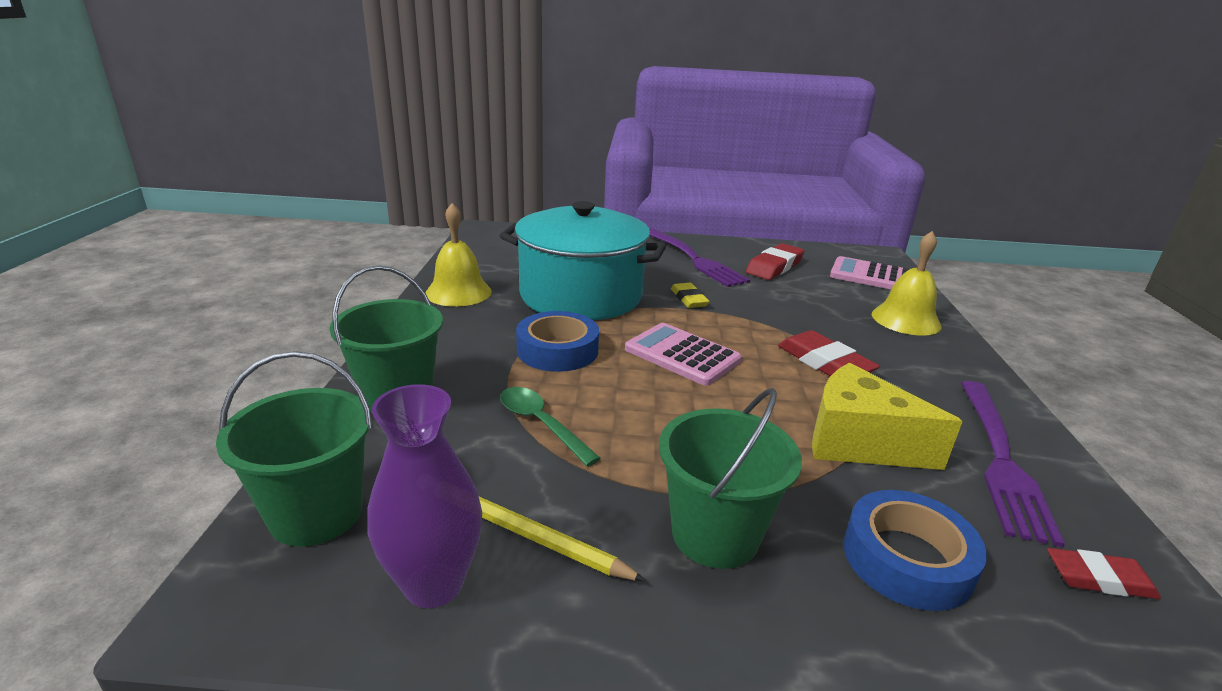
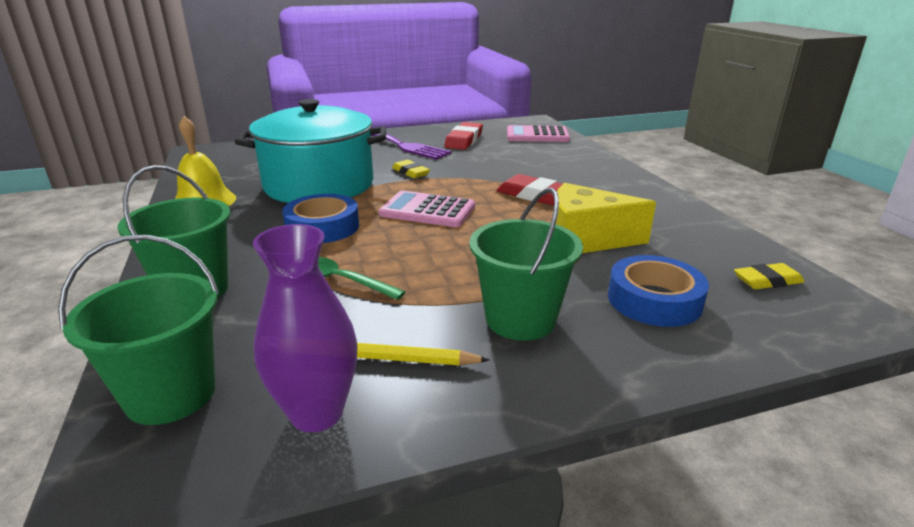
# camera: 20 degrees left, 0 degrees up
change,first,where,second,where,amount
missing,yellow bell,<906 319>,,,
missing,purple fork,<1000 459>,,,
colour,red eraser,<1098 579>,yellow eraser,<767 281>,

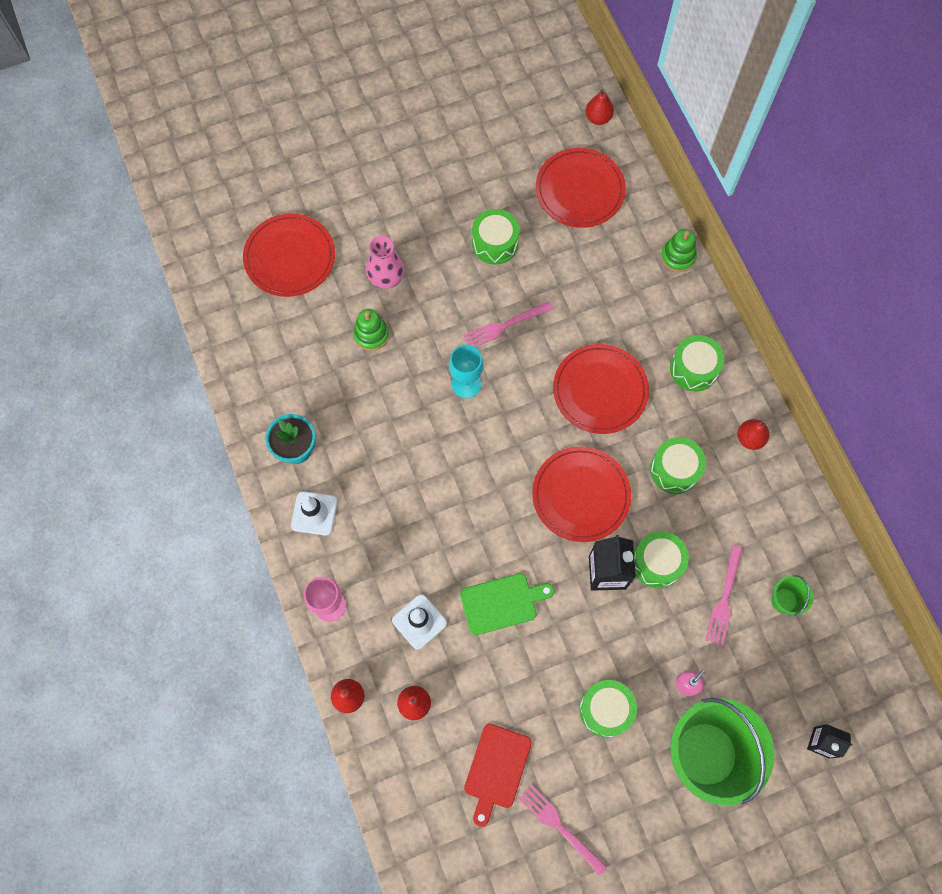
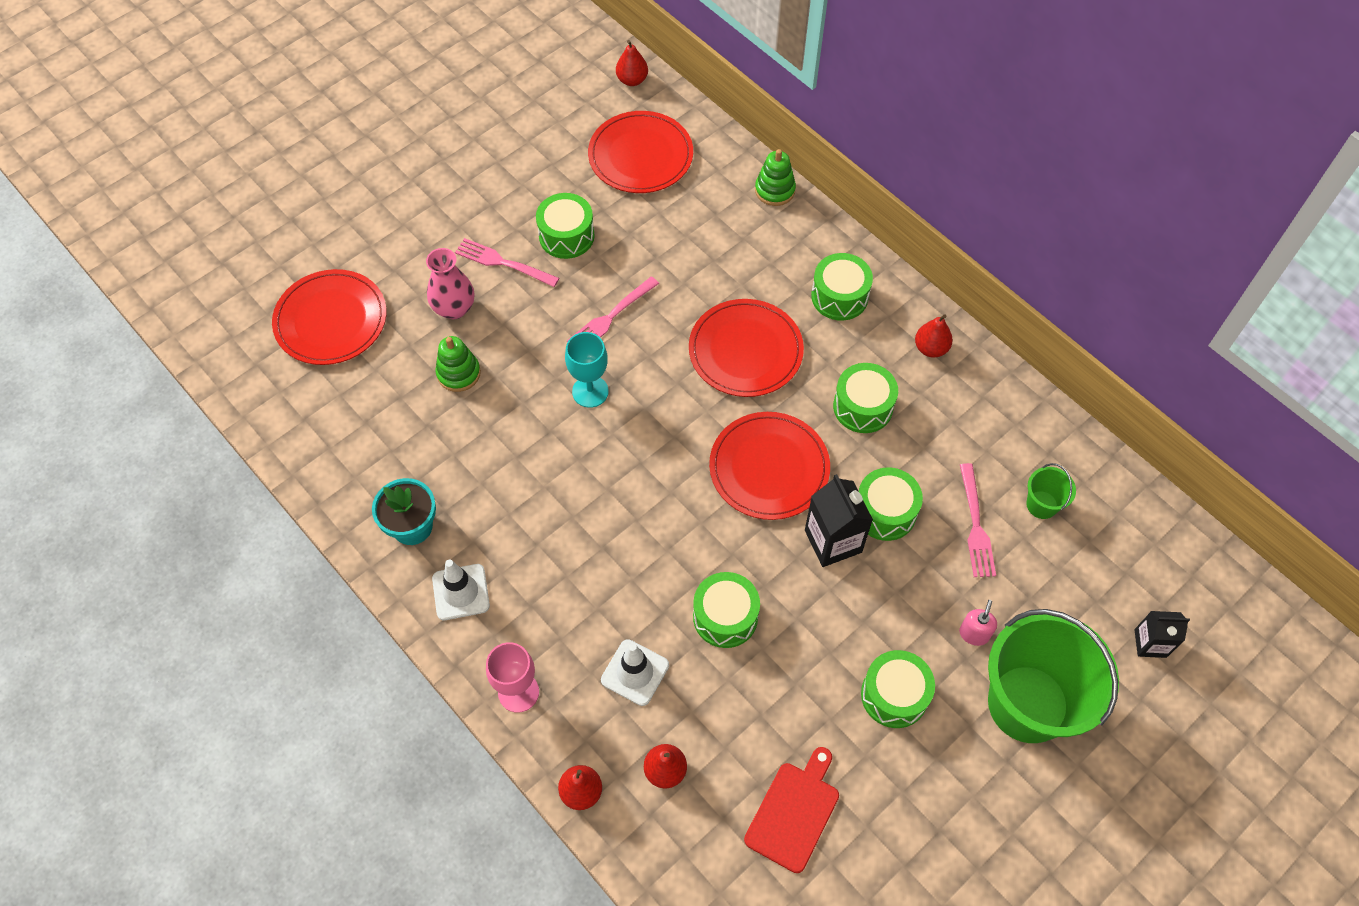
# camera: 20 degrees left, 10 degrees down
change,first,where,second,where,amount
exchanged,green cutting board,<502 603>,green drum,<725 617>,
spun,red cutting board,<496 770>,,<794 812>,150 degrees counterclockwise
relocated,pink fork,<559 827>,,<503 263>,

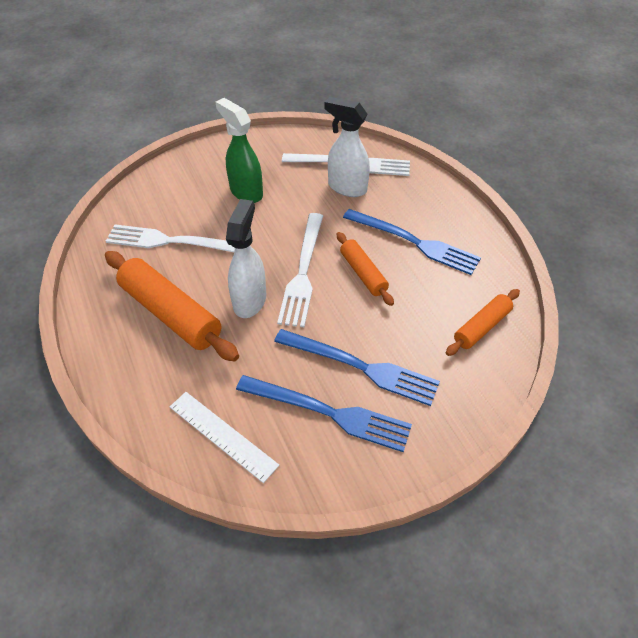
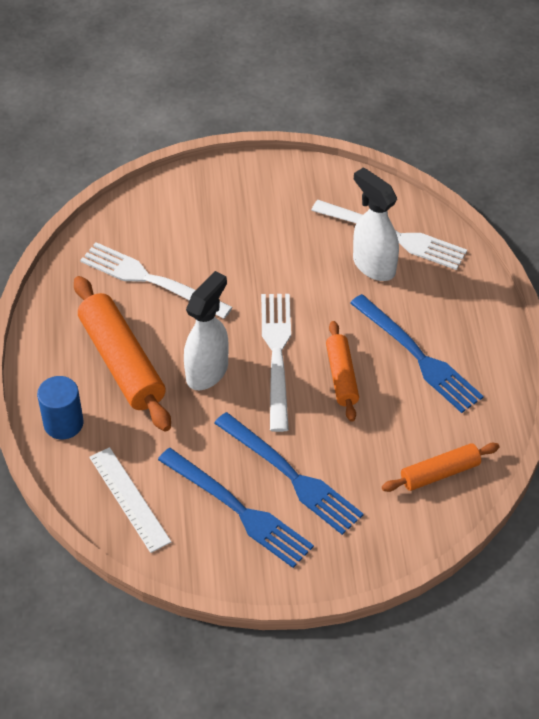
# camera: 20 degrees right, 0 degrees up
change,first,where,second,where,amount
missing,green spray bottle,<246 192>,,,
spun,white fork,<303 271>,,<277 355>,150 degrees clockwise
appeared,,,blue cylinder,<63 423>,

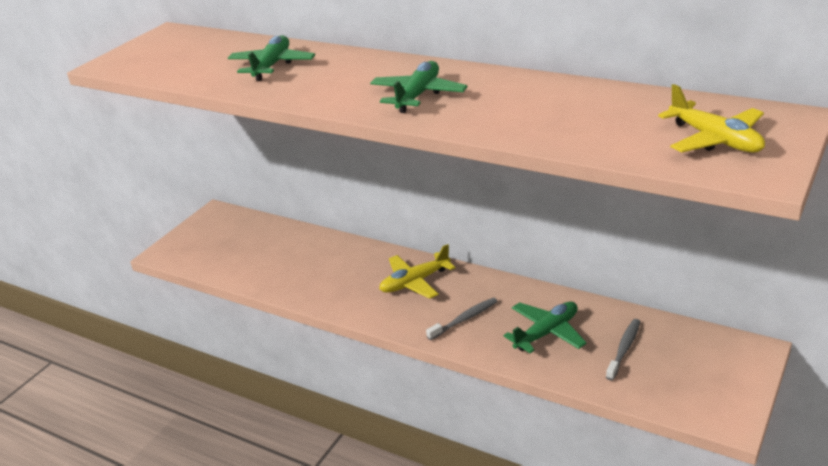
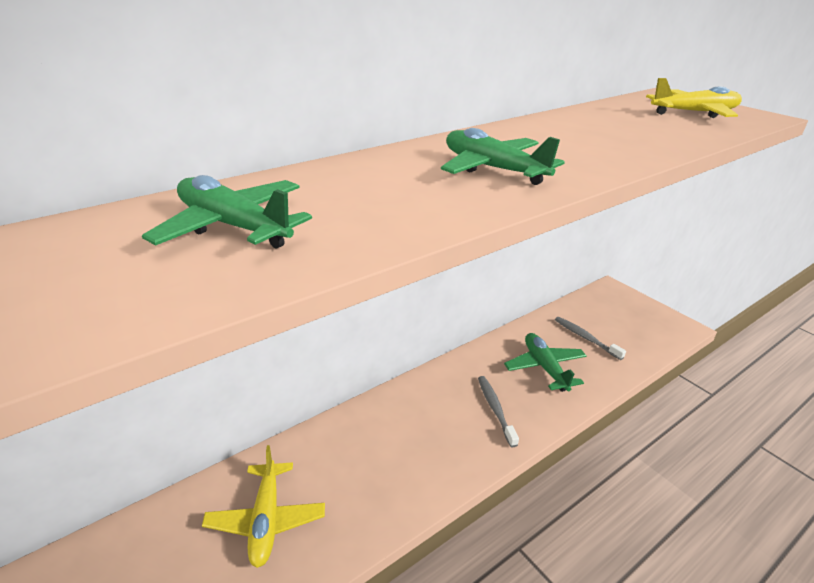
# camera: 70 degrees left, 0 degrees up
change,first,where,second,where,amount
relocated,yellow plane,<415 282>,,<266 519>,

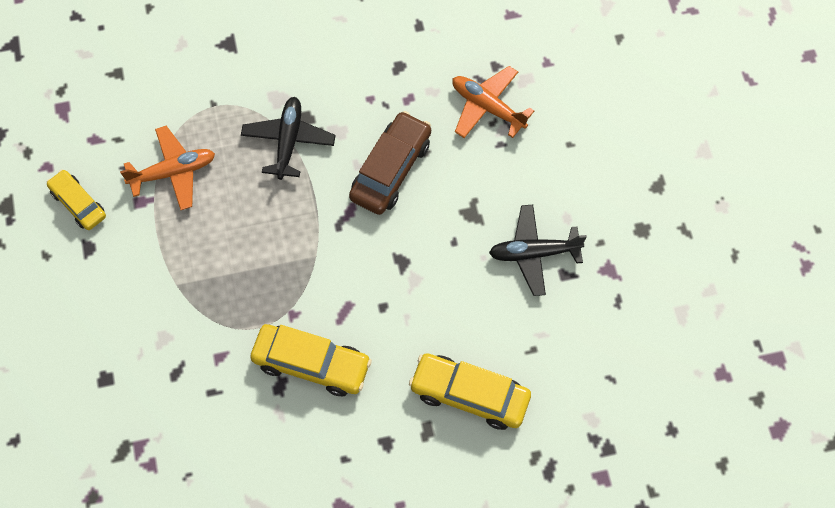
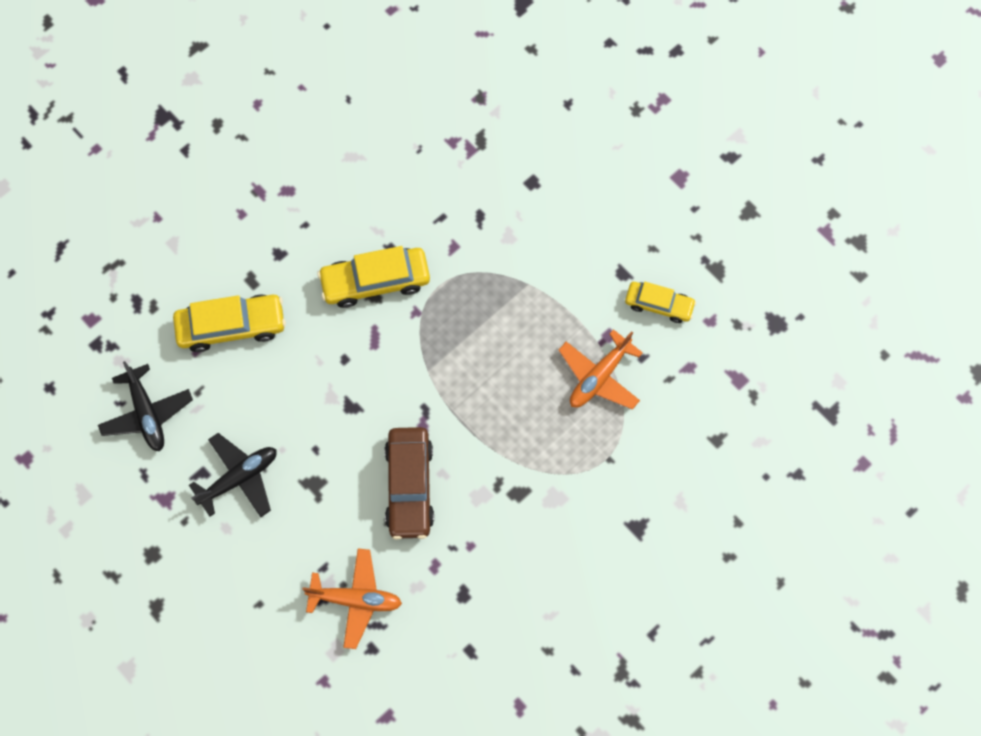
# camera: 150 degrees right, 5 degrees up
change,first,where,second,where,amount
relocated,black plane,<288 141>,,<147 413>,

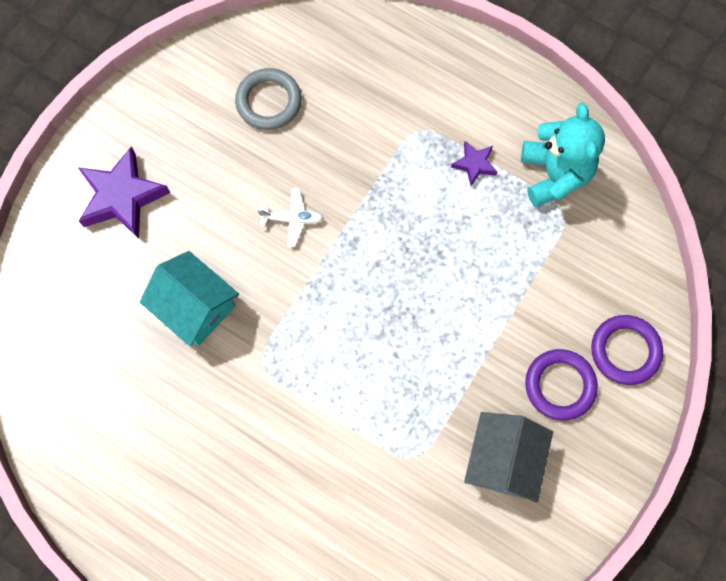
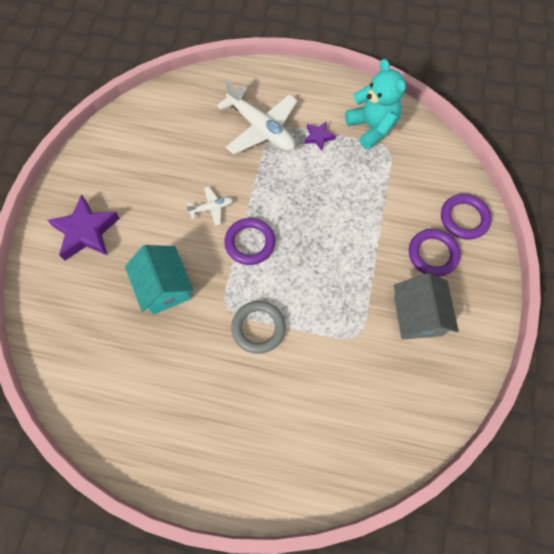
# camera: 20 degrees left, 5 degrees down
change,first,where,second,where,amount
spun,turquoise house,<195 307>,,<164 287>,45 degrees clockwise
relocated,grey ring,<269 101>,,<258 328>,
appeared,,,white plane,<261 128>,
appeared,,,purple ring,<250 243>,

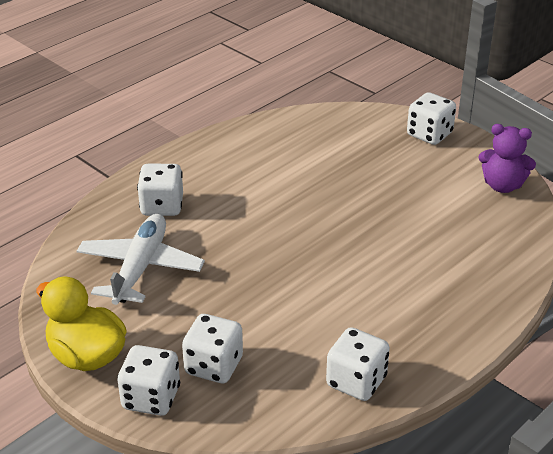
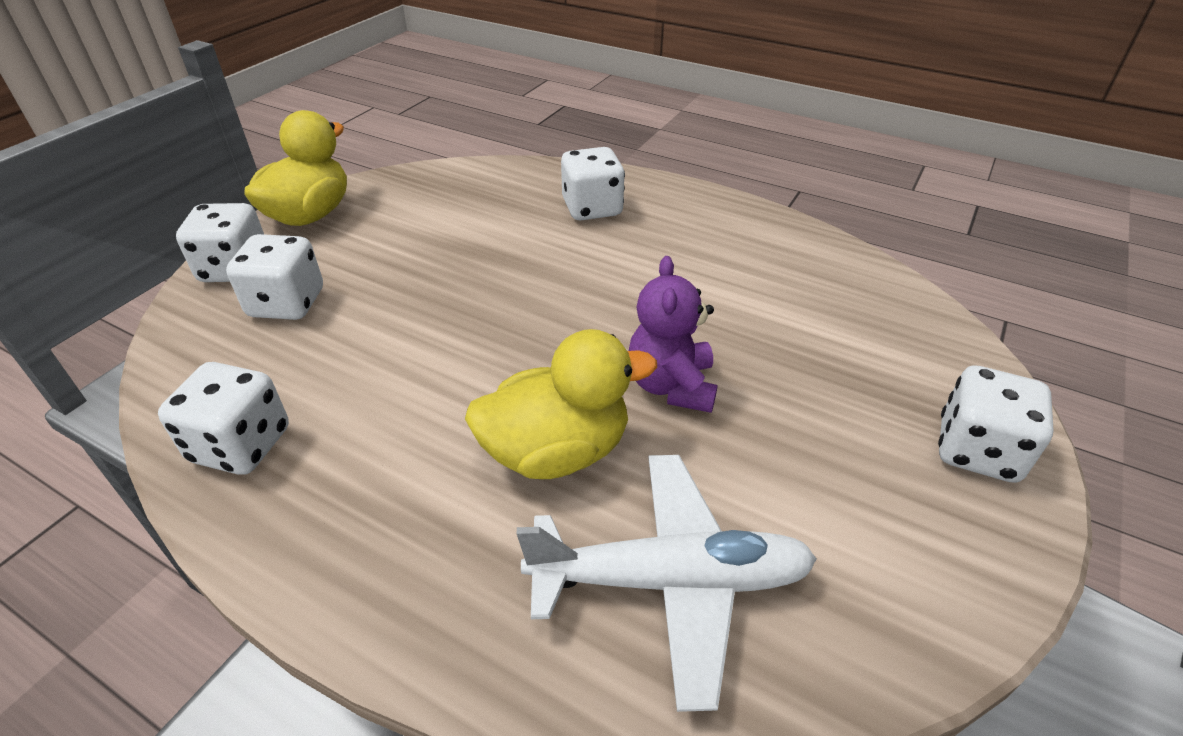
# camera: 75 degrees right, 5 degrees up
change,first,where,second,where,amount
relocated,white plane,<140 268>,,<670 580>,
relocated,purple teddy bear,<502 185>,,<671 385>,
appeared,,,yellow duck,<557 451>,

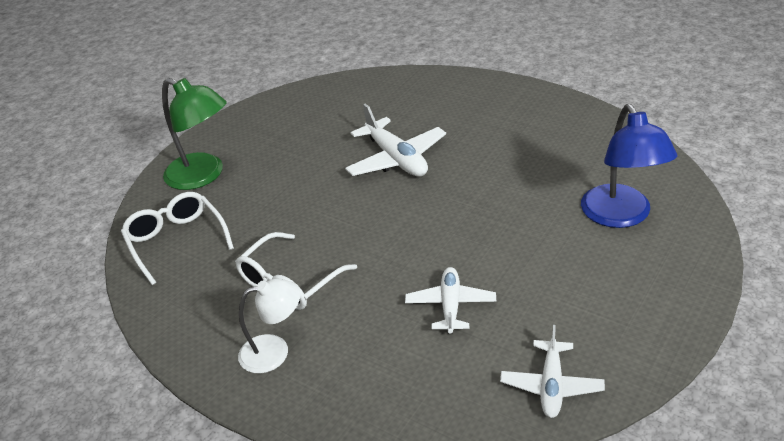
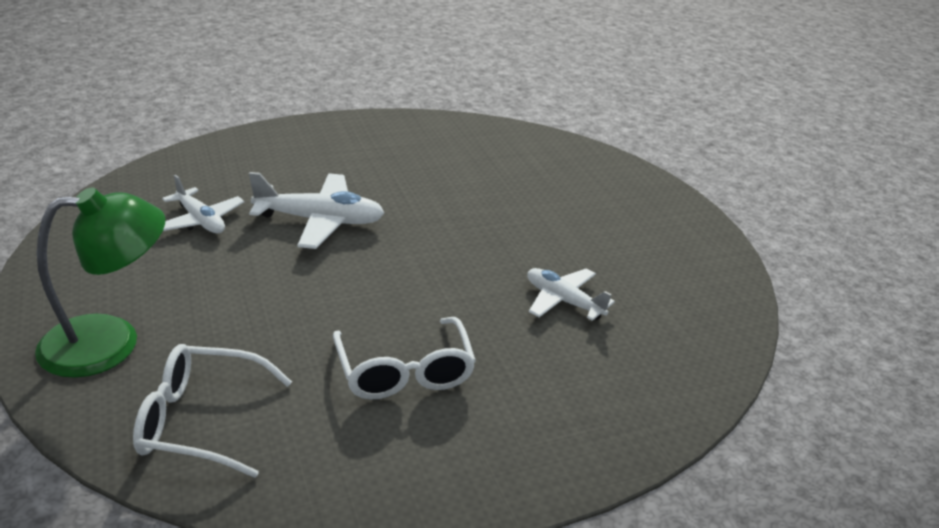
# camera: 60 degrees left, 5 degrees down
change,first,where,second,where,amount
missing,white lamp,<274 351>,,,
relocated,white plane,<551 385>,,<200 221>,
missing,blue lamp,<621 216>,,,

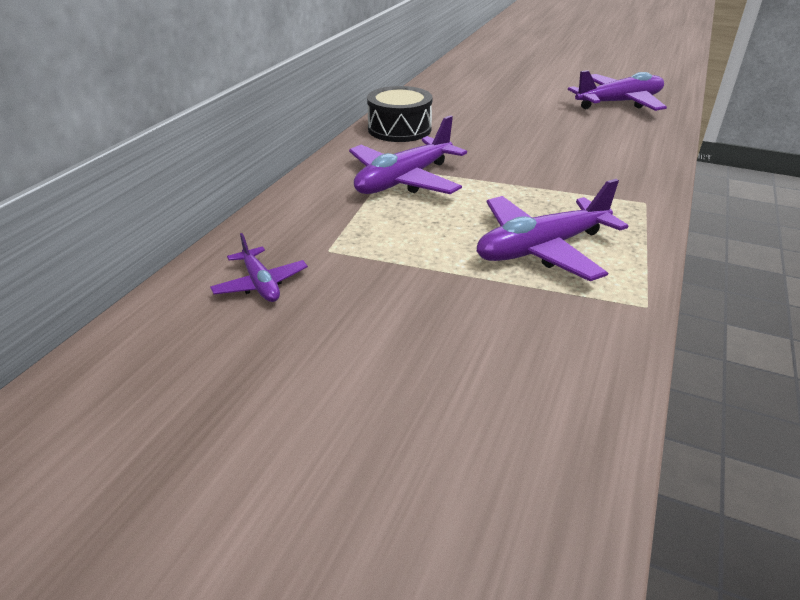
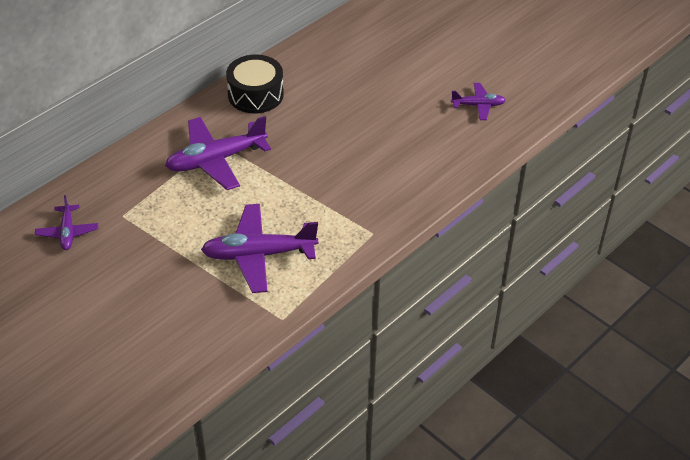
# camera: 20 degrees right, 10 degrees up
change,first,where,second,where,amount
size,purple plane,<619 103>,,<478 105>,x0.54

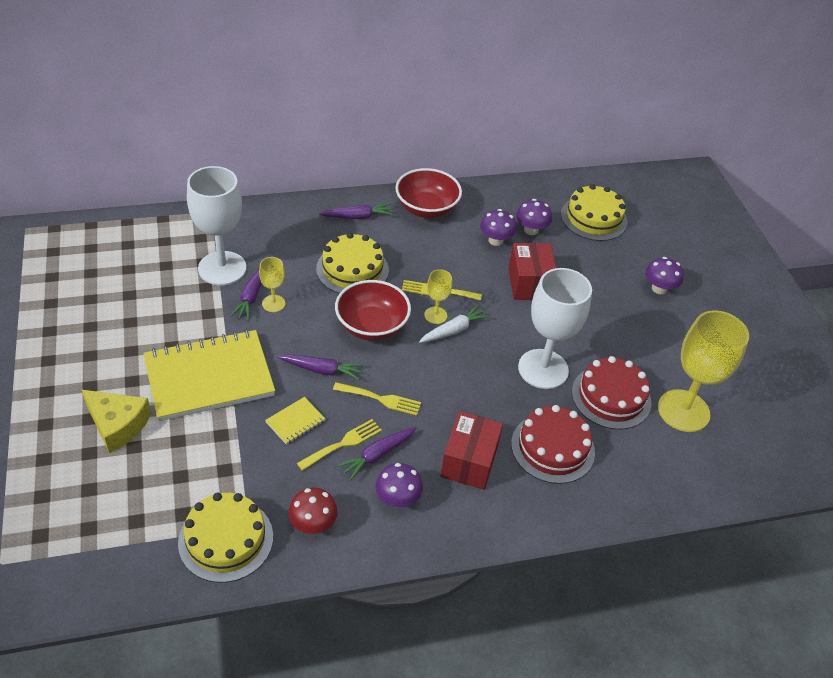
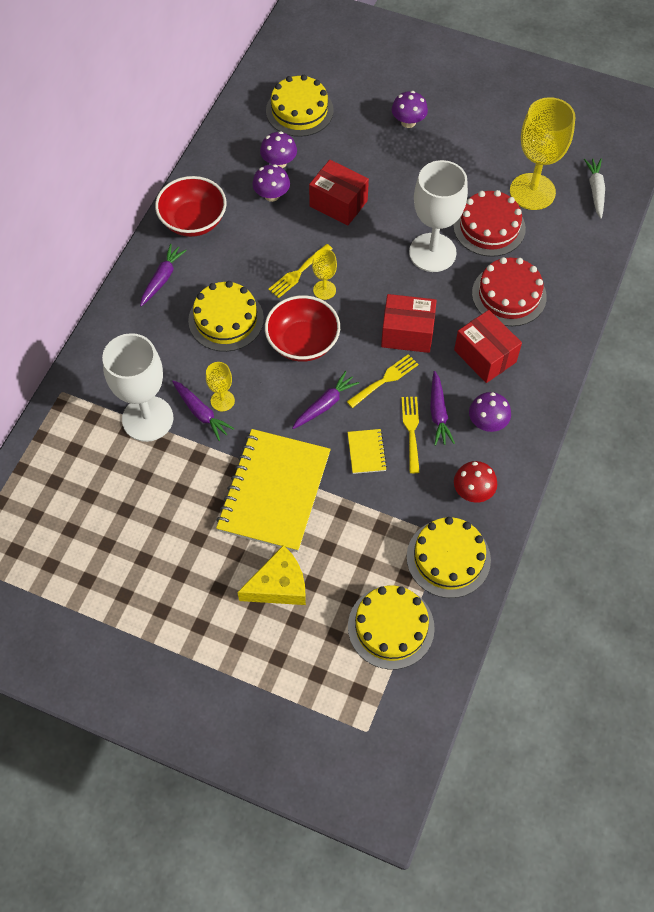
# camera: 50 degrees left, 15 degrees up
change,first,where,second,where,amount
relocated,white carrot,<453 330>,,<595 191>,
appeared,,,yellow cake,<391 627>,
appeared,,,red box,<407 333>,

